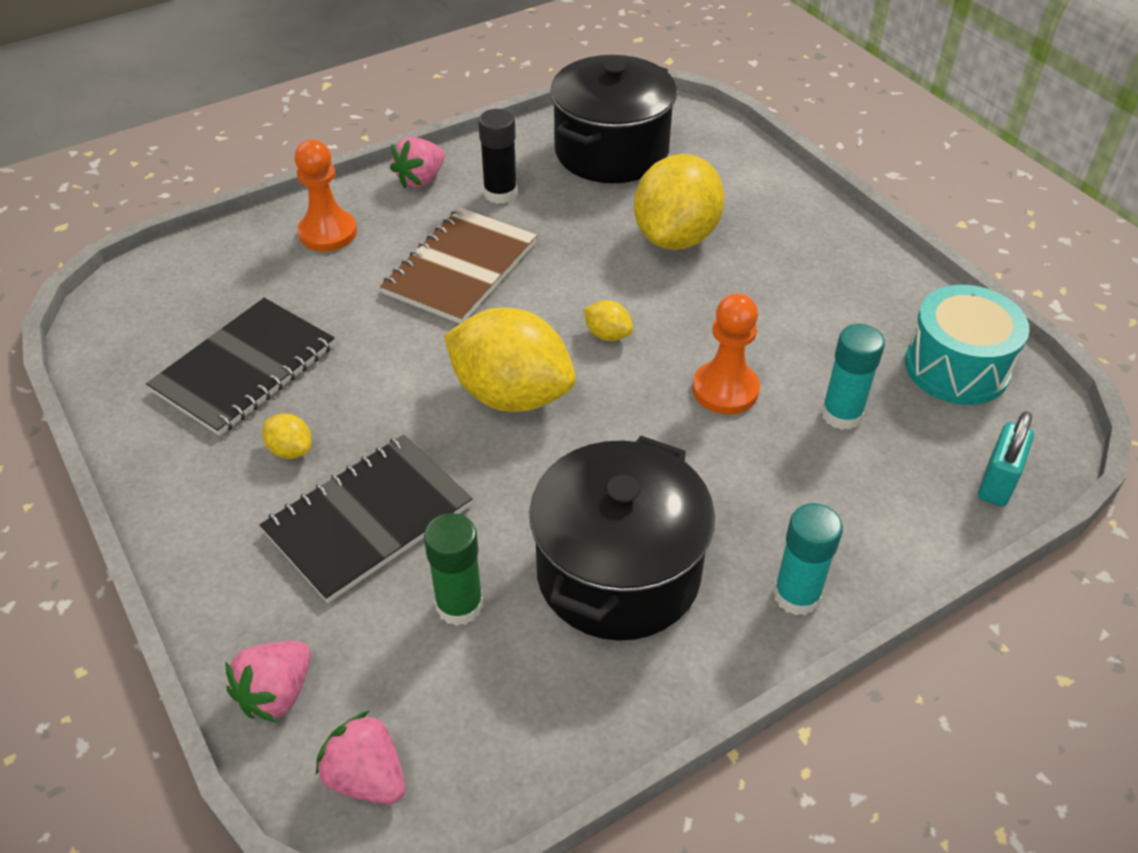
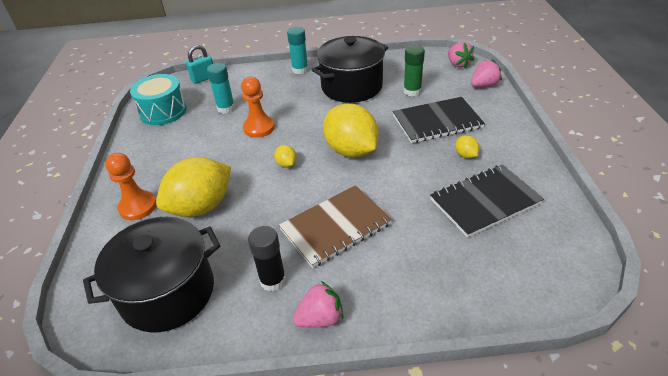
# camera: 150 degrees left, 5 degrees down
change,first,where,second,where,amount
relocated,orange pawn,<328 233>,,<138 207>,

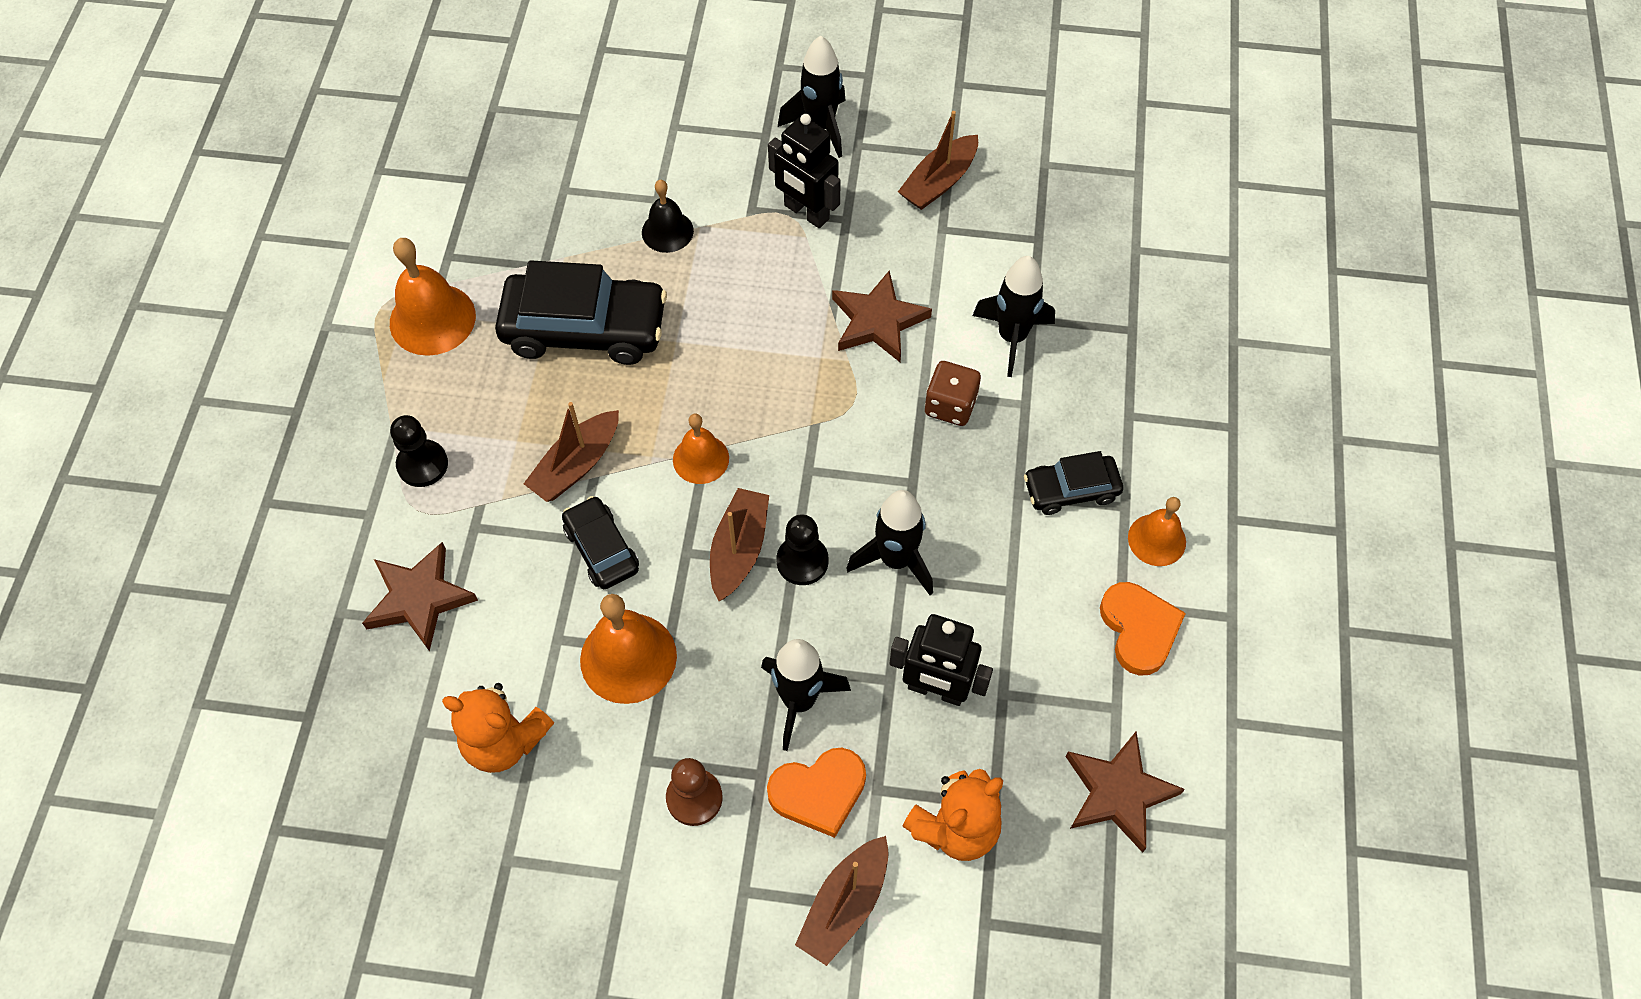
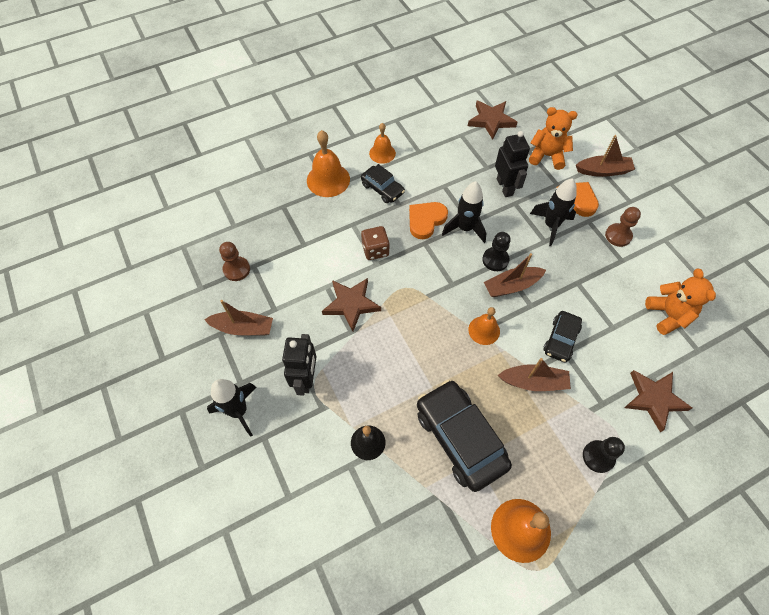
# camera: 125 degrees left, 0 degrees up
change,first,where,second,where,amount
relocated,orange bell,<628 657>,,<328 179>,
missing,black rocket,<1012 337>,,,
relocated,orange heart,<1139 629>,,<426 220>,
appeared,,,brown pawn,<236 269>,

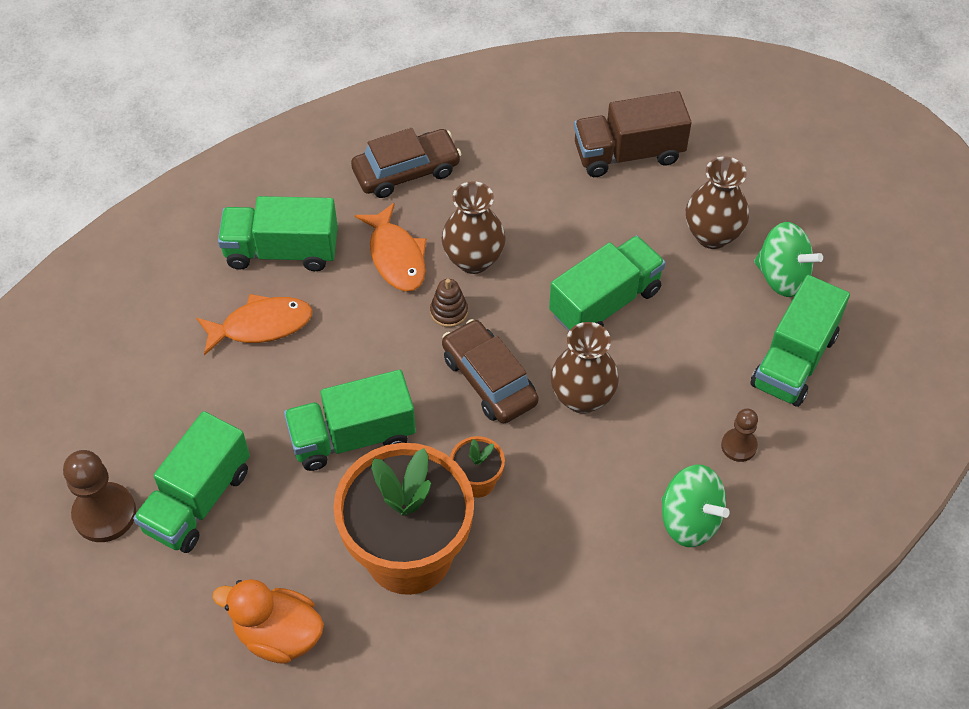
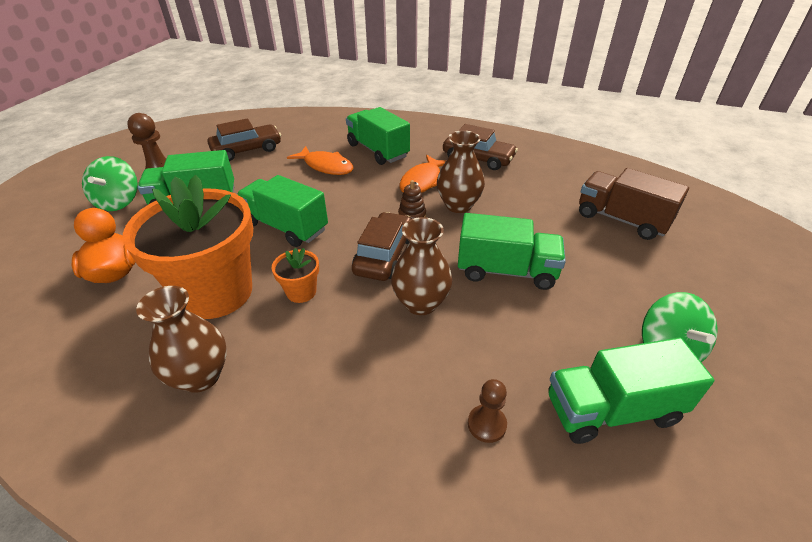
# camera: 50 degrees right, 15 degrees down
change,first,where,second,where,amount
relocated,green spinning top,<690 520>,,<119 202>,
relocated,brown vase,<712 235>,,<201 376>,
appeared,,,brown car,<247 150>,

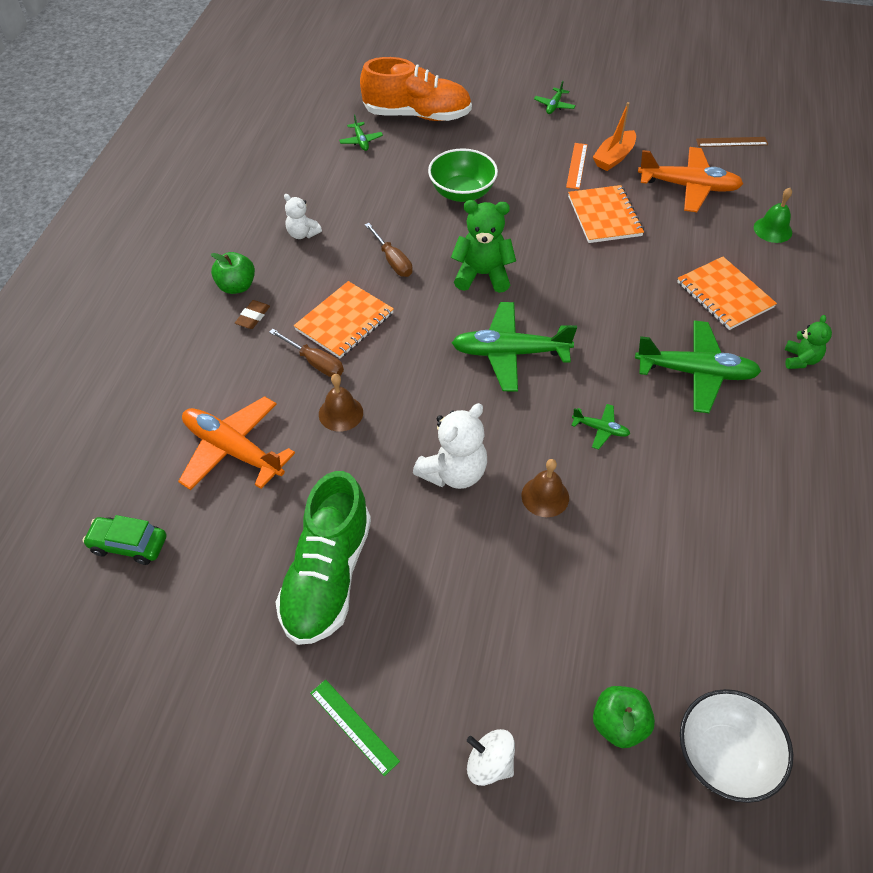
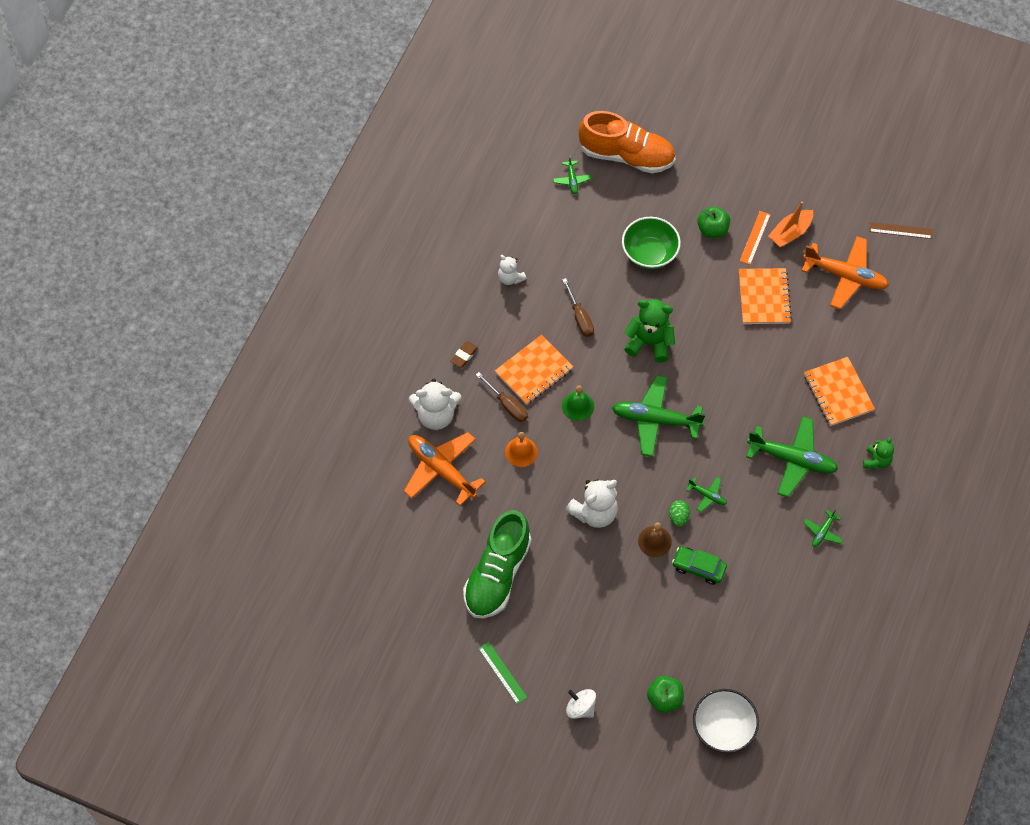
# camera: 10 degrees right, 10 degrees up
change,first,where,second,where,amount
relocated,green car,<128 545>,,<698 568>,
relocated,green apple,<236 286>,,<712 230>,
colour,brown bell,<341 413>,orange bell,<521 452>,
relocated,green plane,<554 105>,,<822 532>,
relocated,green bell,<772 229>,,<578 406>,
appeared,,,white teddy bear,<436 415>,
appeared,,,green egg,<678 517>,

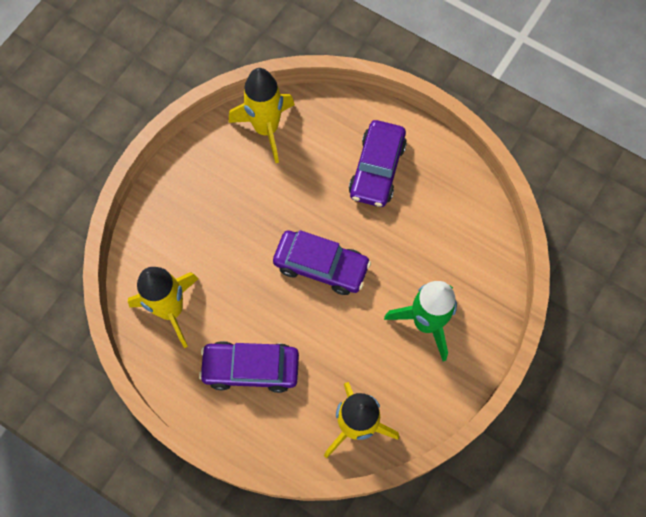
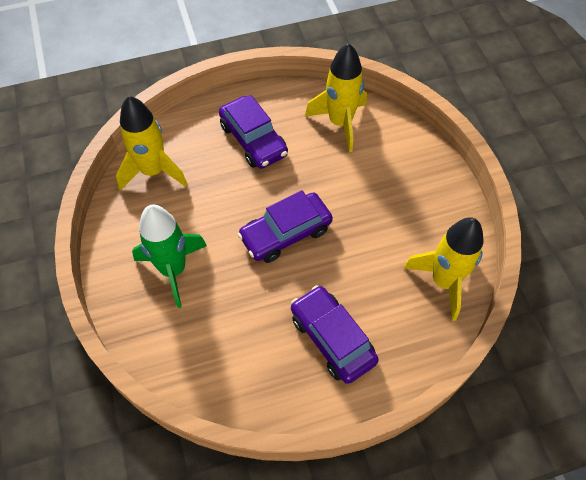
# camera: 130 degrees right, 10 degrees down
change,first,where,second,where,amount
spun,purple car,<251 369>,,<253 140>,105 degrees clockwise

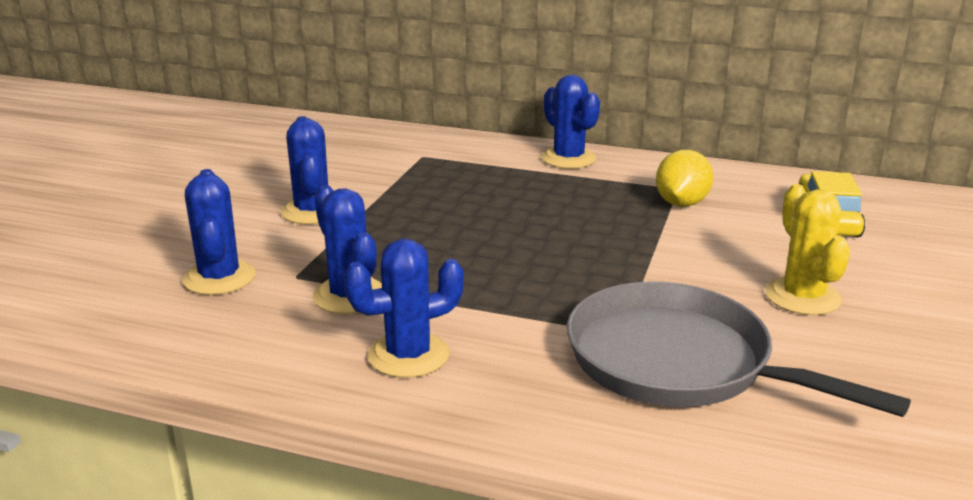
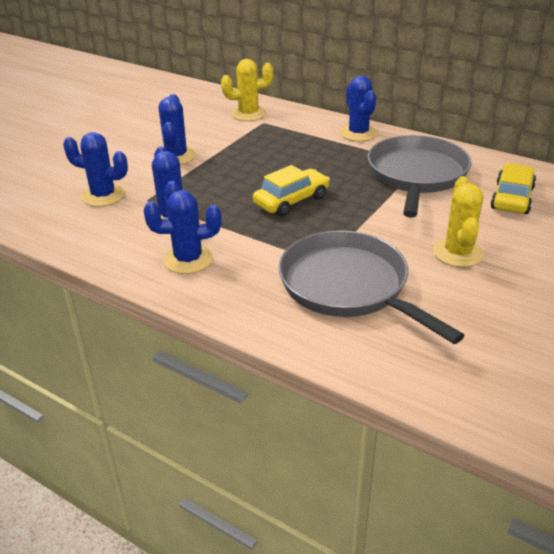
# camera: 15 degrees right, 10 degrees up
change,first,where,second,where,amount
spun,blue cactus,<219 278>,,<103 196>,75 degrees counterclockwise
exchanged,yellow lemon,<681 203>,grey pan,<416 175>,
appeared,,,yellow cactus,<248 114>,
appeared,,,yellow car,<291 201>,

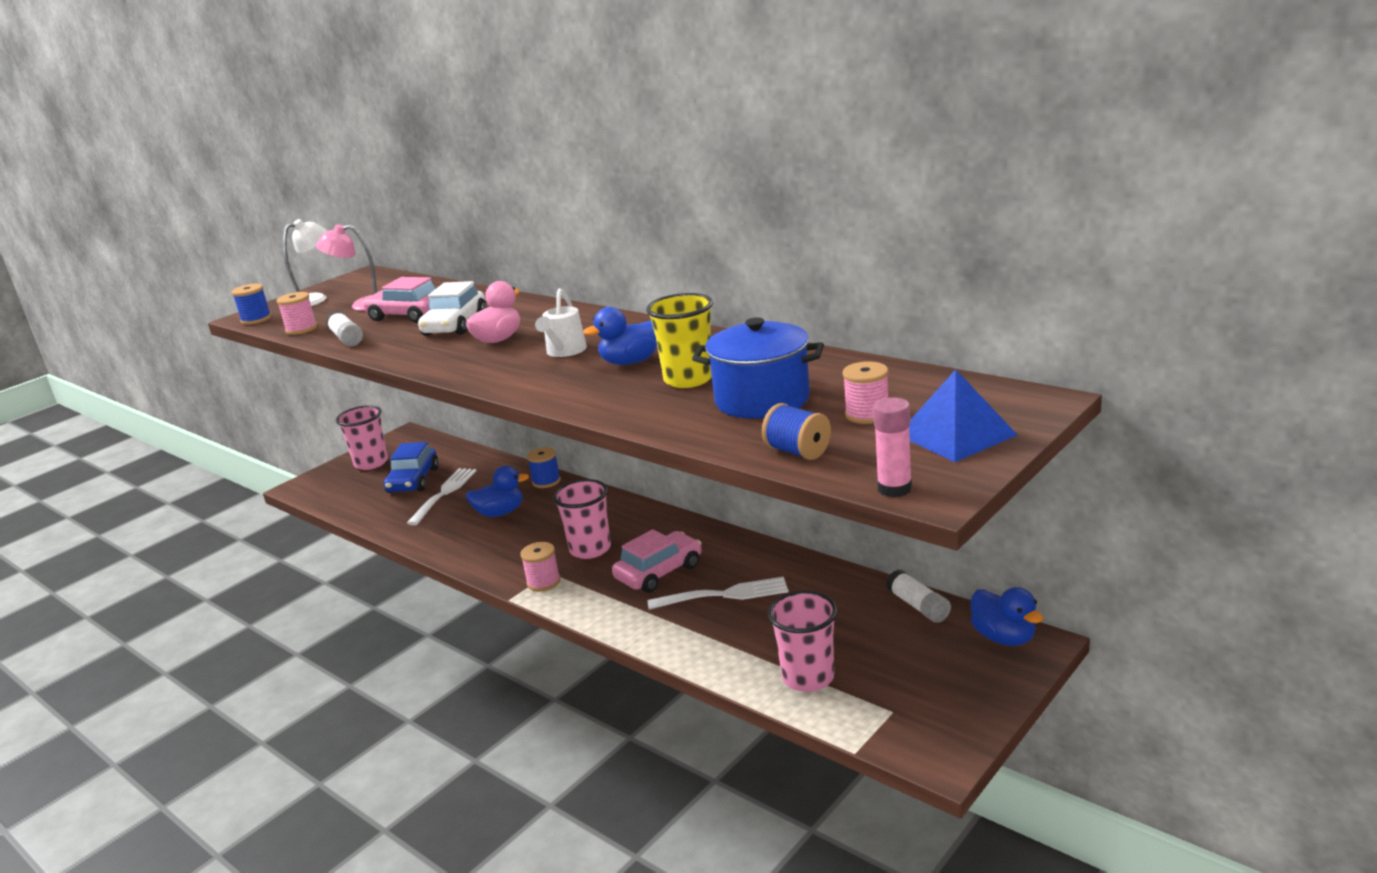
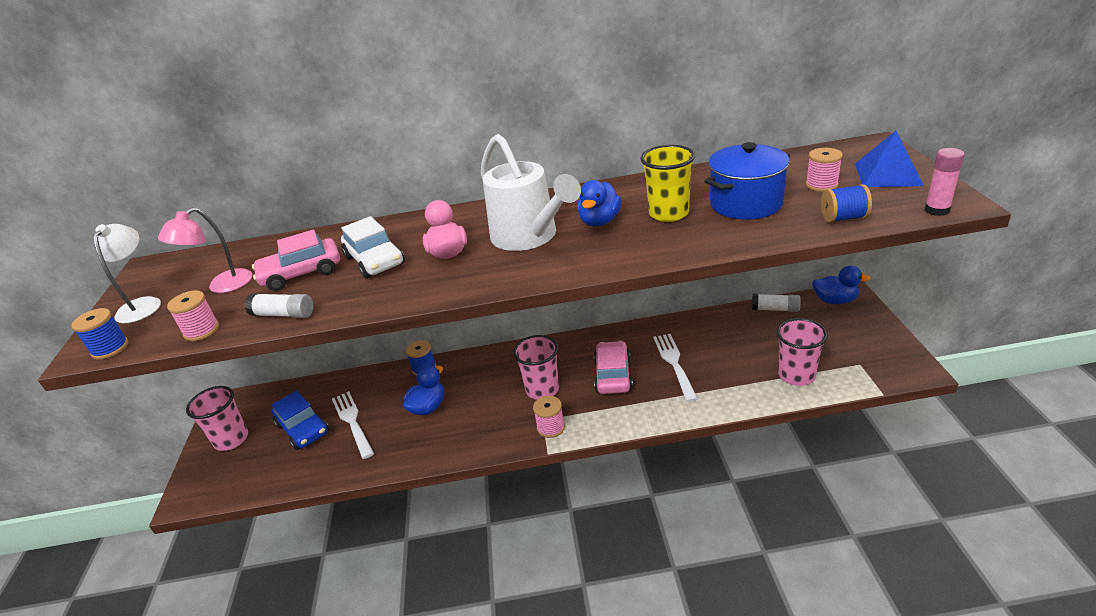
# camera: 45 degrees left, 10 degrees up
change,first,where,second,where,amount
size,white watering can,<564 351>,,<529 237>,x1.91
spun,white fork,<724 595>,,<674 363>,45 degrees counterclockwise

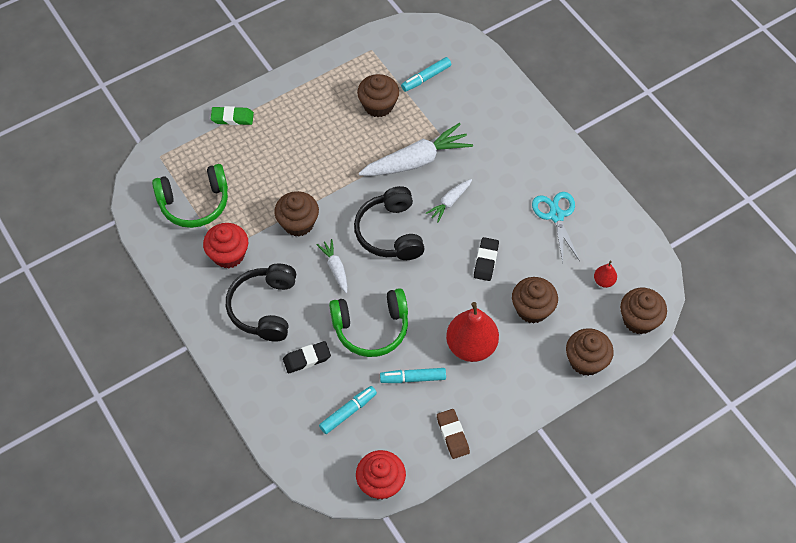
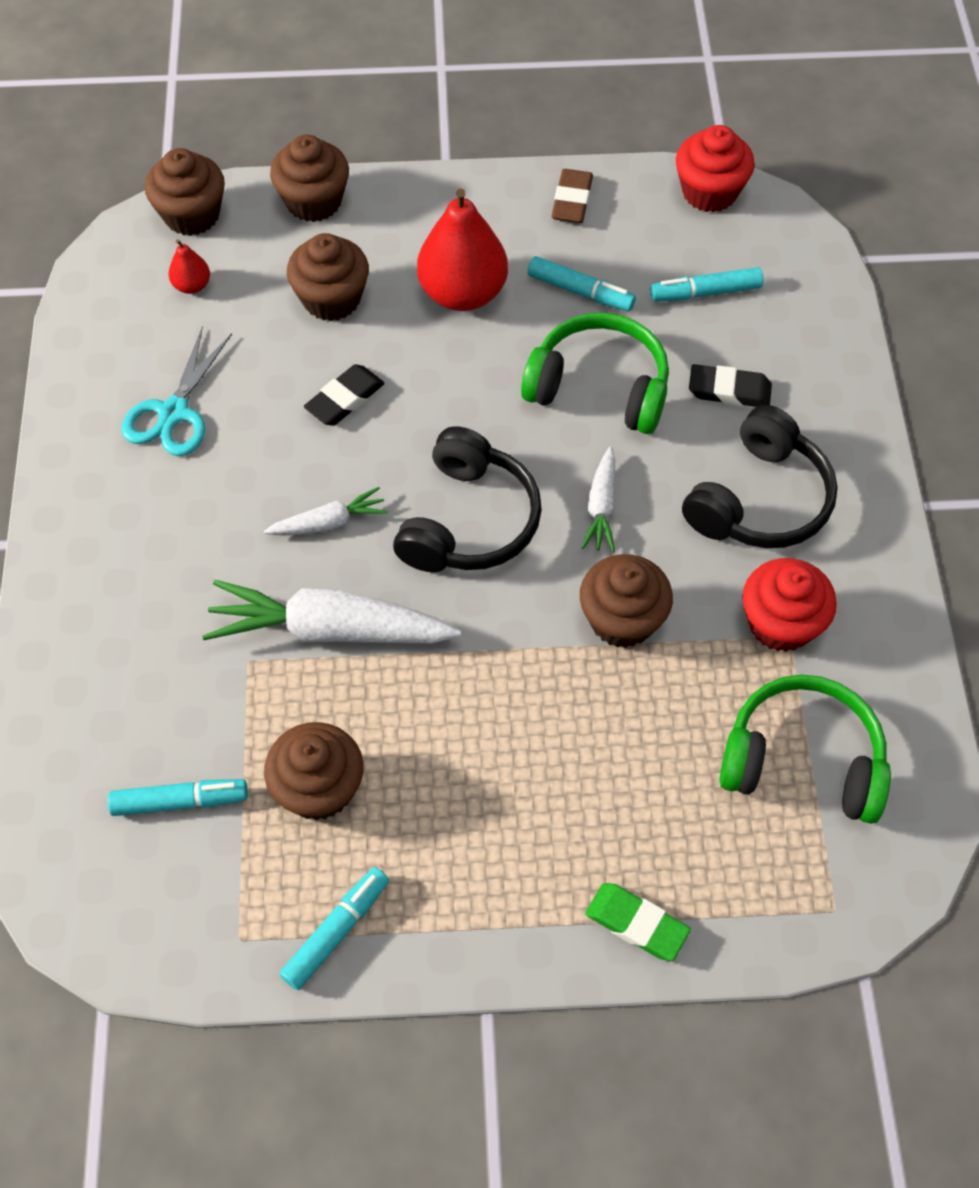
# camera: 150 degrees left, 0 degrees up
change,first,where,second,where,amount
appeared,,,turquoise marker,<336 931>,

